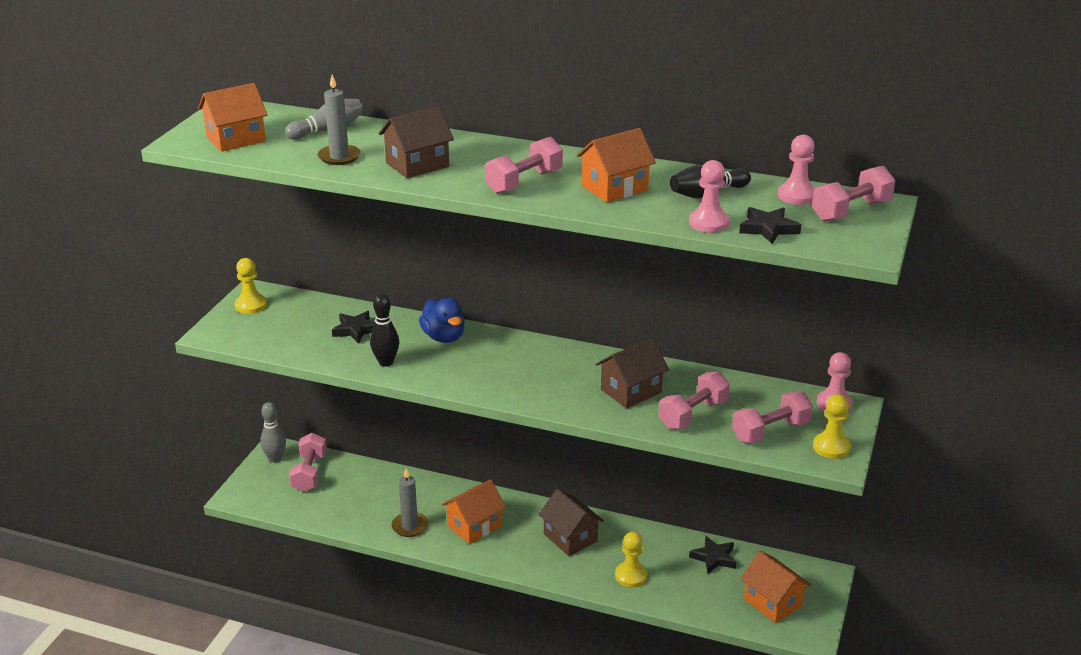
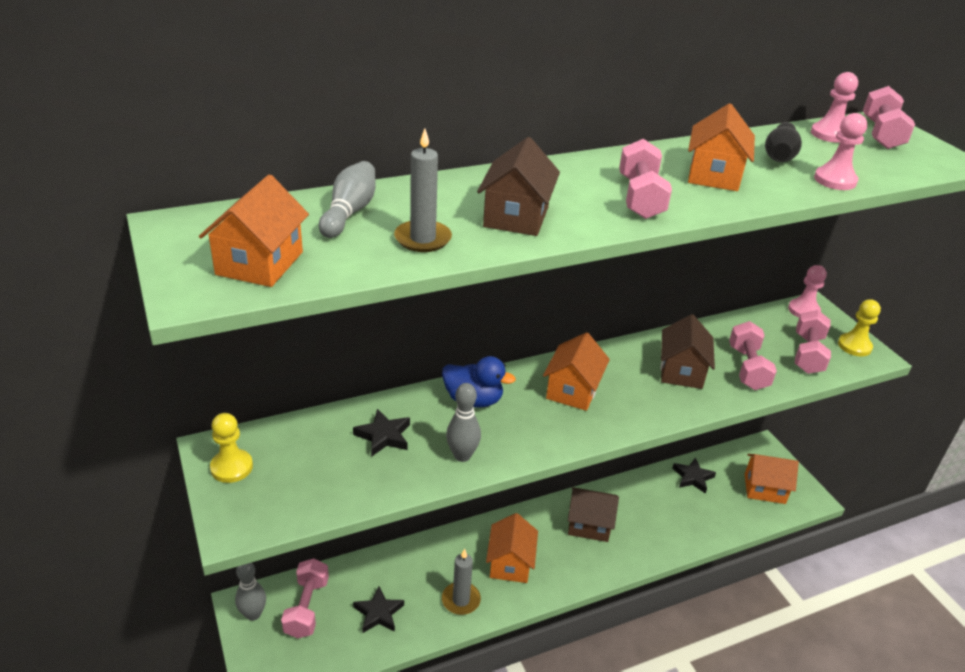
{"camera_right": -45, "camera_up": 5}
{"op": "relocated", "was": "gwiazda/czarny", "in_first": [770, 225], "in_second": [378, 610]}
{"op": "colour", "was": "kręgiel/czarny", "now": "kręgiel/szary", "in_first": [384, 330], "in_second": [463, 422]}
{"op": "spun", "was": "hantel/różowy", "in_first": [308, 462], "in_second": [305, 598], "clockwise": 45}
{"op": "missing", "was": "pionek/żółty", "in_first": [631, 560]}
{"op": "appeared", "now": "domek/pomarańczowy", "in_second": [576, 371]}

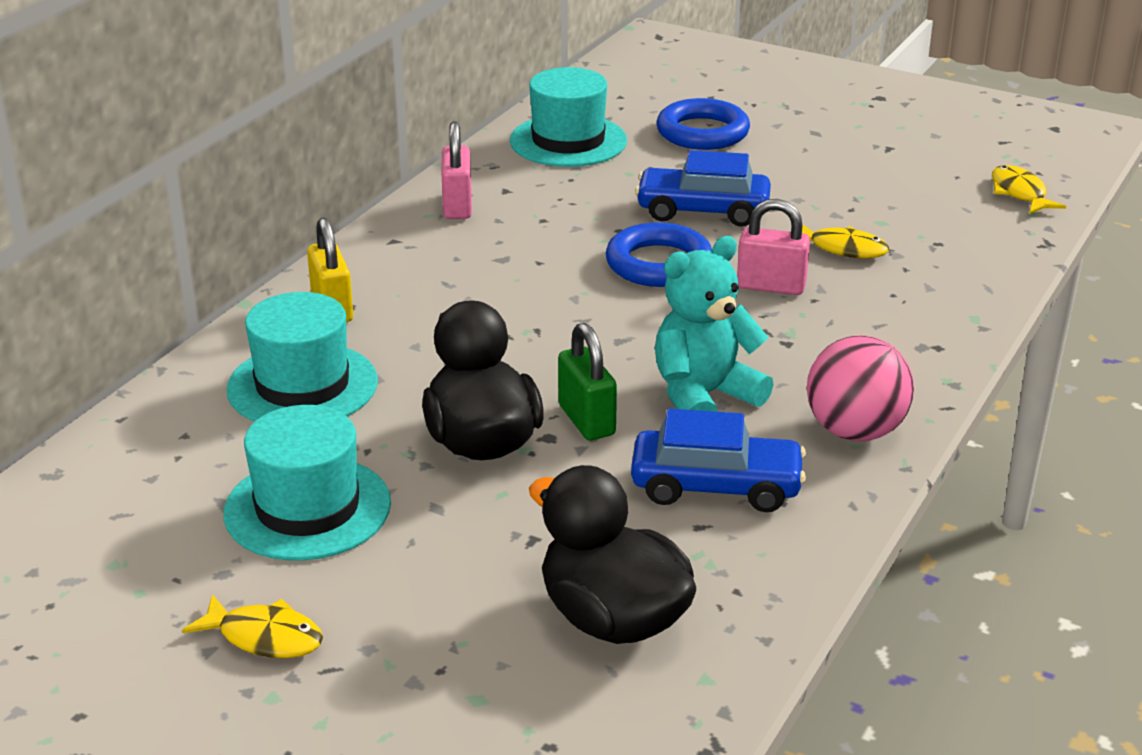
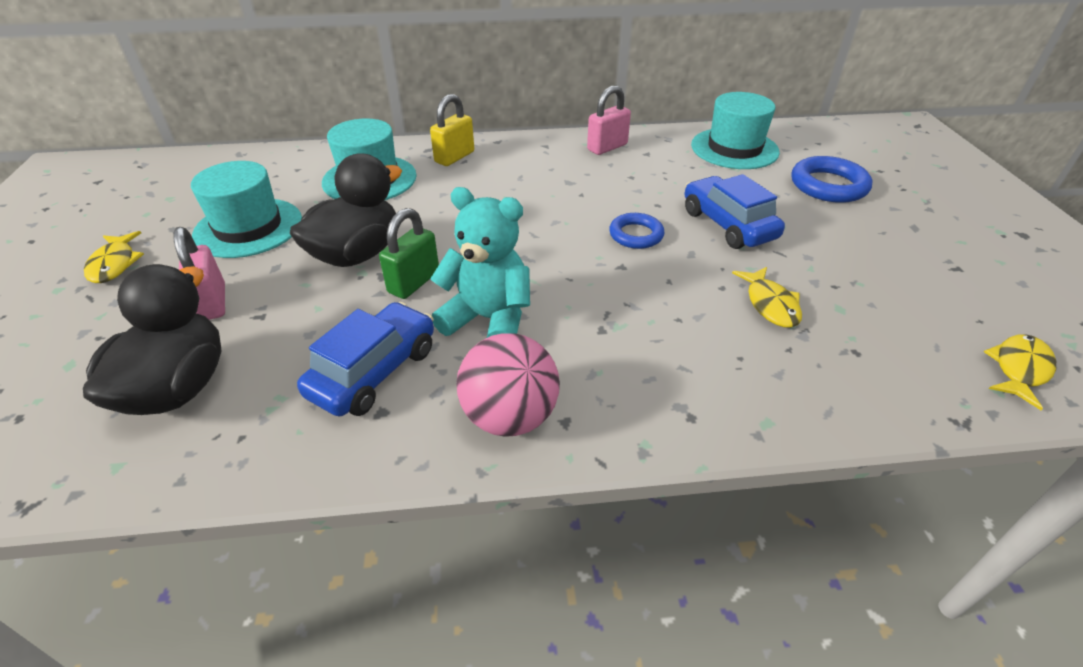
{"camera_right": 55, "camera_up": 10}
{"op": "relocated", "was": "kłódka/różowy", "in_first": [773, 247], "in_second": [199, 273]}
{"op": "size", "was": "pierścień/niebieski", "in_first": [659, 254], "in_second": [637, 231], "ratio": 0.65}
{"op": "spun", "was": "samochód/niebieski", "in_first": [718, 460], "in_second": [365, 359], "clockwise": -120}

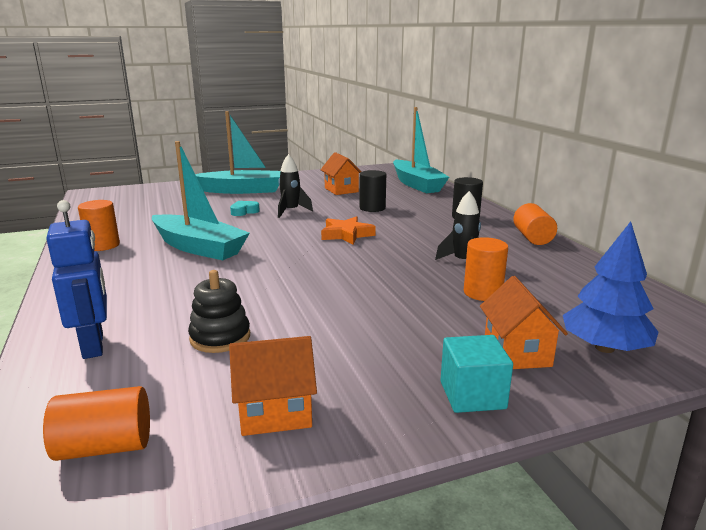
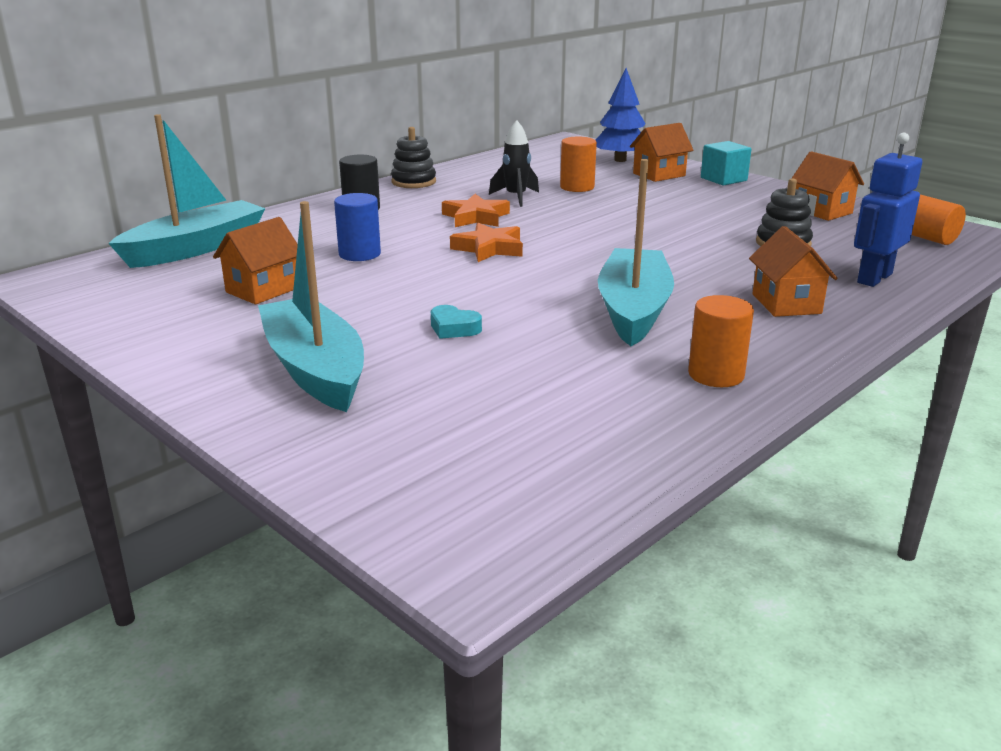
{"camera_right": -115, "camera_up": 5}
{"op": "missing", "was": "rakieta/czarny", "in_first": [295, 186]}
{"op": "colour", "was": "walec/czarny", "now": "walec/niebieski", "in_first": [372, 191], "in_second": [357, 227]}
{"op": "exchanged", "was": "walec/pomarańczowy", "now": "zabawka nakładanka/czarny", "in_first": [535, 224], "in_second": [413, 157]}
{"op": "appeared", "now": "gwiazda/pomarańczowy", "in_second": [476, 210]}
{"op": "appeared", "now": "domek/pomarańczowy", "in_second": [793, 271]}

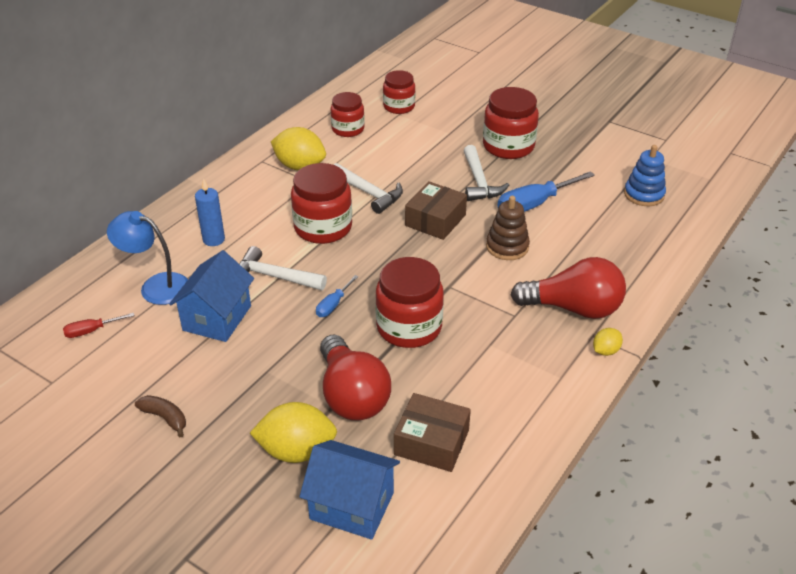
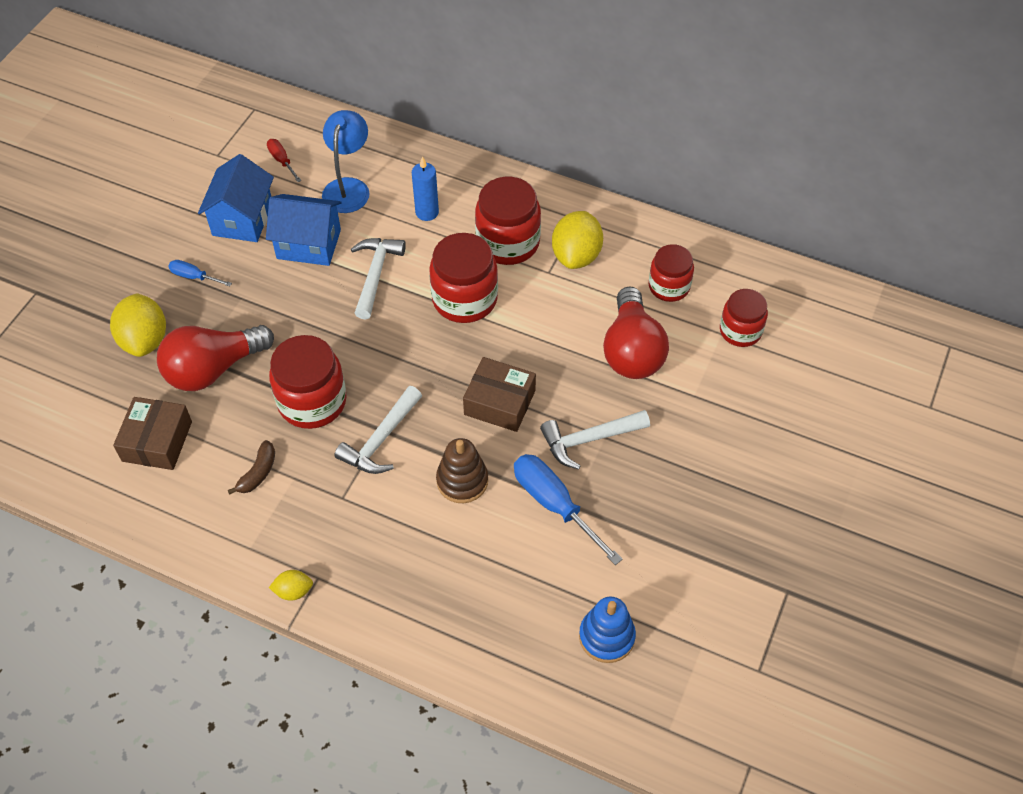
{"camera_right": 80, "camera_up": 15}
{"op": "relocated", "was": "słoik/czerwony", "in_first": [511, 123], "in_second": [508, 221]}
{"op": "relocated", "was": "młotek/biały", "in_first": [368, 188], "in_second": [378, 430]}
{"op": "relocated", "was": "żarówka/czerwony", "in_first": [568, 288], "in_second": [636, 332]}
{"op": "relocated", "was": "śrubokręt/niebieski", "in_first": [337, 296], "in_second": [200, 273]}
{"op": "spun", "was": "cytryna/żółty", "in_first": [608, 342], "in_second": [291, 585], "clockwise": -45}
{"op": "relocated", "was": "banan/brązowy", "in_first": [160, 416], "in_second": [251, 467]}
{"op": "relocated", "was": "domek/niebieski", "in_first": [349, 490], "in_second": [236, 198]}

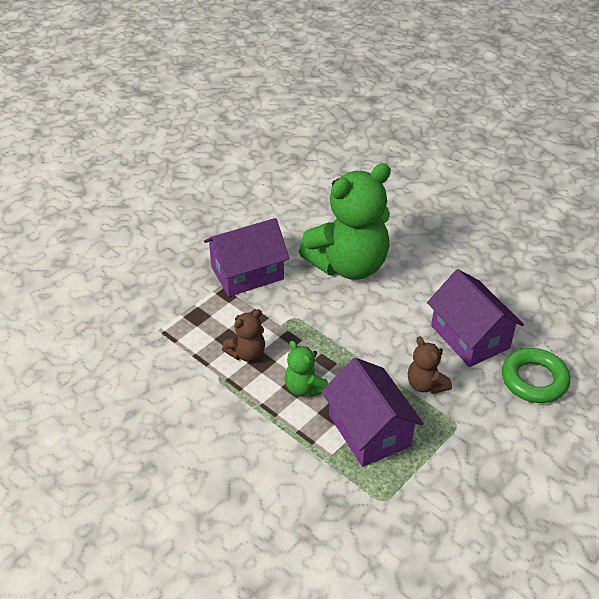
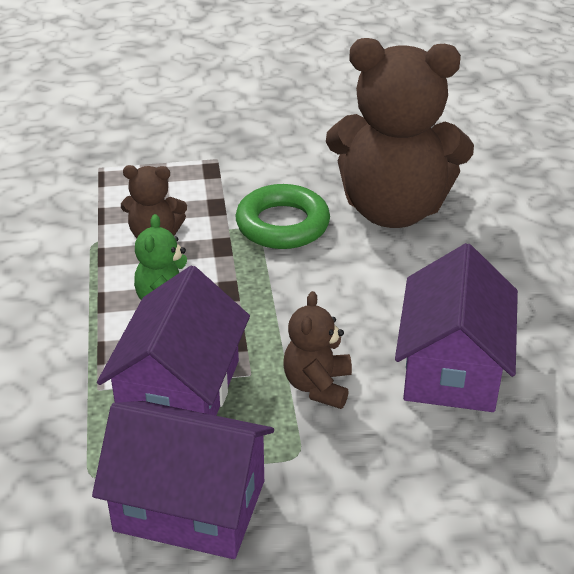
{"camera_right": 40, "camera_up": -5}
{"op": "colour", "was": "miś/zielony", "now": "miś/brązowy", "in_first": [345, 221], "in_second": [400, 133]}
{"op": "relocated", "was": "domek/fioletowy", "in_first": [246, 257], "in_second": [183, 480]}
{"op": "relocated", "was": "pierścień/zielony", "in_first": [536, 375], "in_second": [282, 216]}

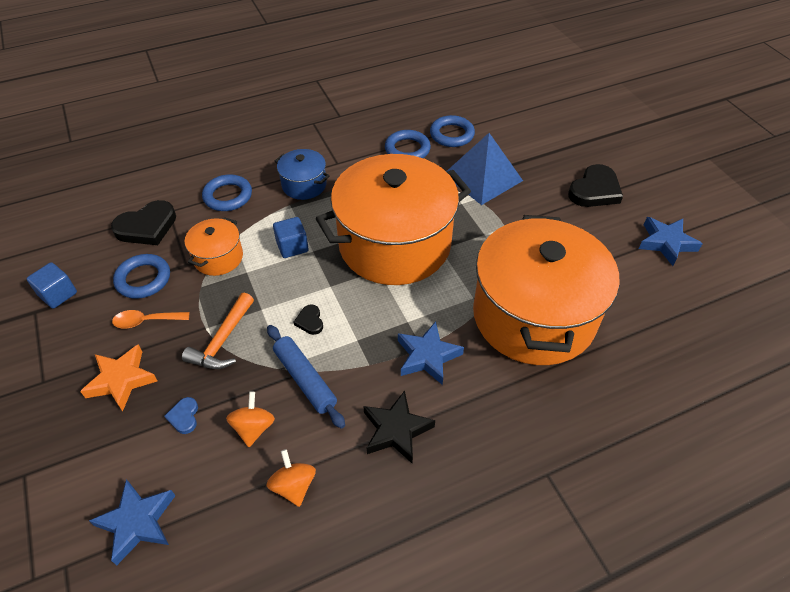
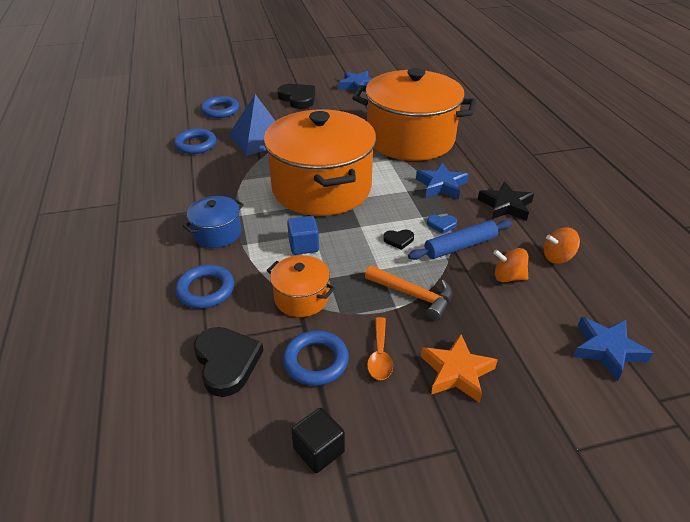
{"camera_right": -80, "camera_up": -10}
{"op": "relocated", "was": "pierścień/niebieski", "in_first": [408, 144], "in_second": [220, 107]}
{"op": "colour", "was": "sześcian/niebieski", "now": "sześcian/czarny", "in_first": [52, 285], "in_second": [318, 440]}
{"op": "relocated", "was": "serce/niebieski", "in_first": [181, 415], "in_second": [442, 224]}

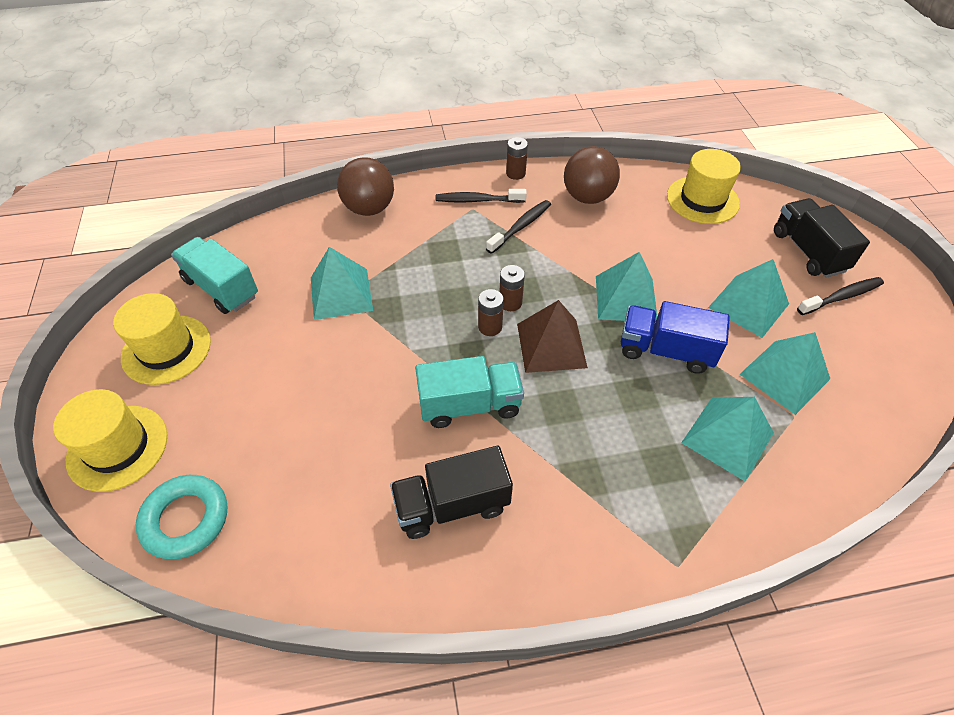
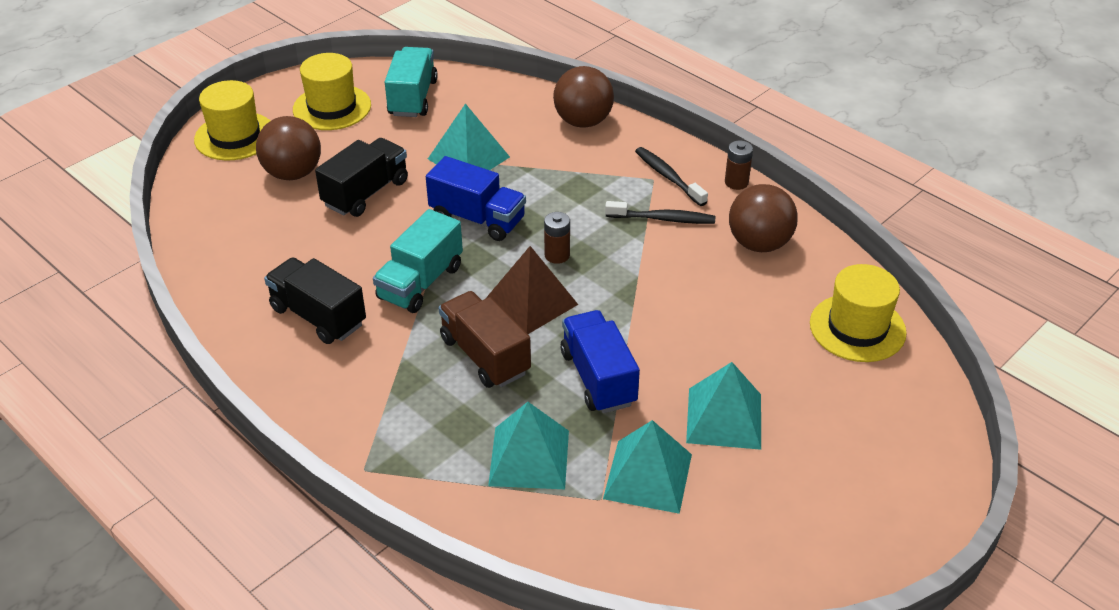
{"camera_right": 55, "camera_up": -10}
{"op": "relocated", "was": "ciężarówka/czarny", "in_first": [822, 238], "in_second": [361, 177]}
{"op": "missing", "was": "piramida/turkusowy", "in_first": [626, 287]}
{"op": "missing", "was": "szczoteczka do zębów/czarny", "in_first": [840, 296]}
{"op": "missing", "was": "bateria/brązowy", "in_first": [491, 312]}
{"op": "spun", "was": "ciężarówka/turkusowy", "in_first": [469, 392], "in_second": [418, 261], "clockwise": 75}
{"op": "missing", "was": "pierścień/turkusowy", "in_first": [181, 517]}
{"op": "appeared", "now": "piłka/brązowy", "in_second": [288, 148]}
{"op": "appeared", "now": "ciężarówka/niebieski", "in_second": [476, 198]}
{"op": "appeared", "now": "ciężarówka/brązowy", "in_second": [485, 339]}

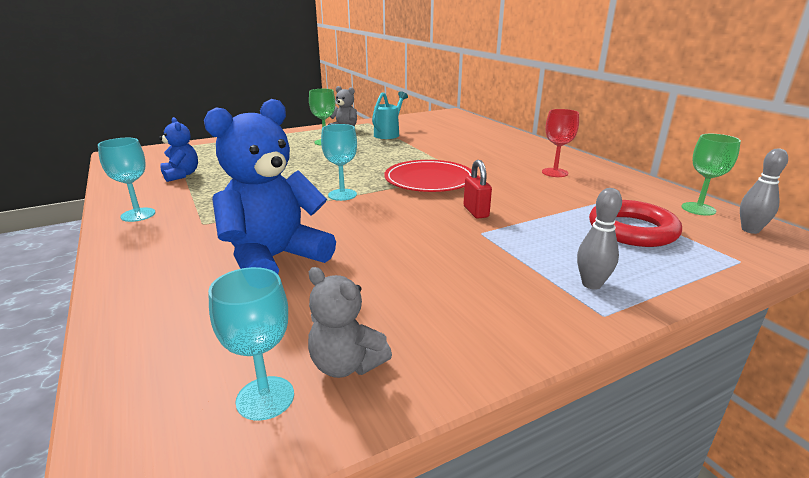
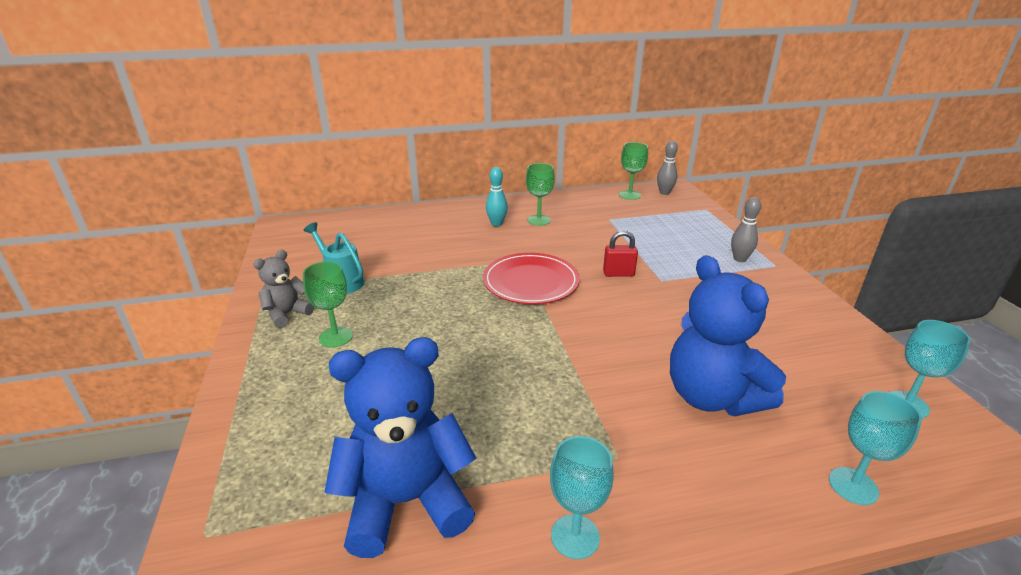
{"camera_right": -75, "camera_up": 5}
{"op": "colour", "was": "kielich/czerwony", "now": "kielich/zielony", "in_first": [560, 143], "in_second": [540, 194]}
{"op": "size", "was": "miś/niebieski", "in_first": [178, 149], "in_second": [400, 447], "ratio": 1.89}
{"op": "relocated", "was": "kielich/turkusowy", "in_first": [339, 162], "in_second": [875, 448]}
{"op": "missing", "was": "pierścień/czerwony", "in_first": [635, 223]}
{"op": "missing", "was": "miś/szary", "in_first": [350, 322]}
{"op": "appeared", "now": "kręgiel/turkusowy", "in_second": [497, 196]}

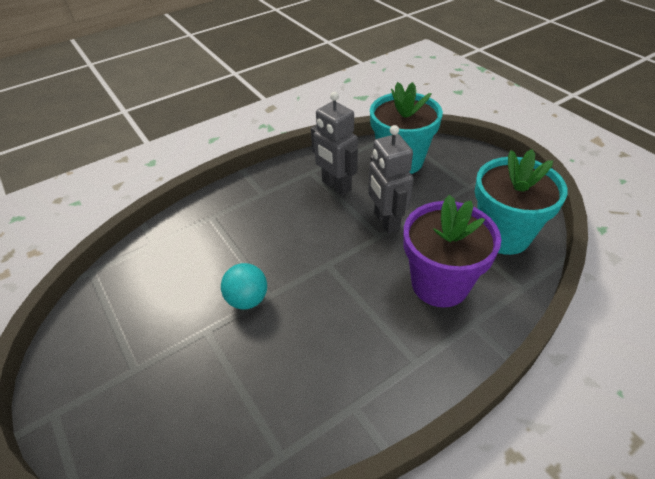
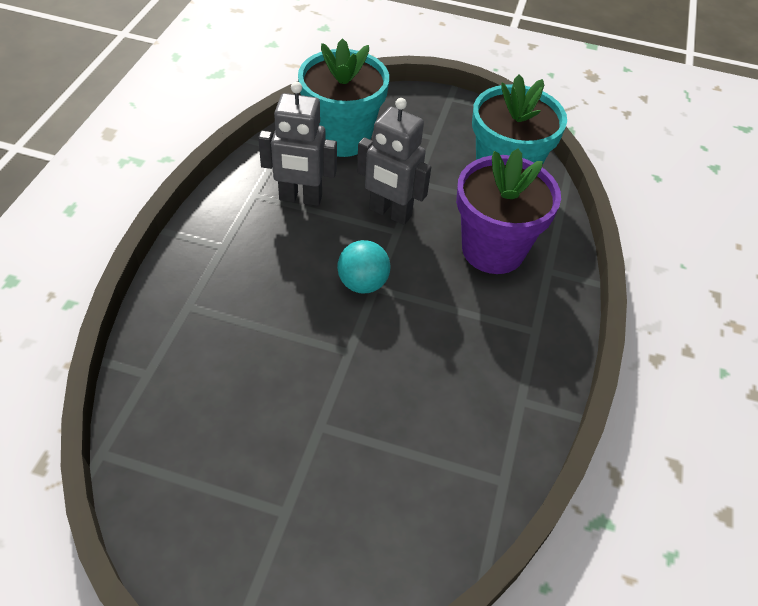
{"camera_right": -45, "camera_up": 5}
{"op": "relocated", "was": "piłka/turkusowy", "in_first": [244, 286], "in_second": [364, 266]}

